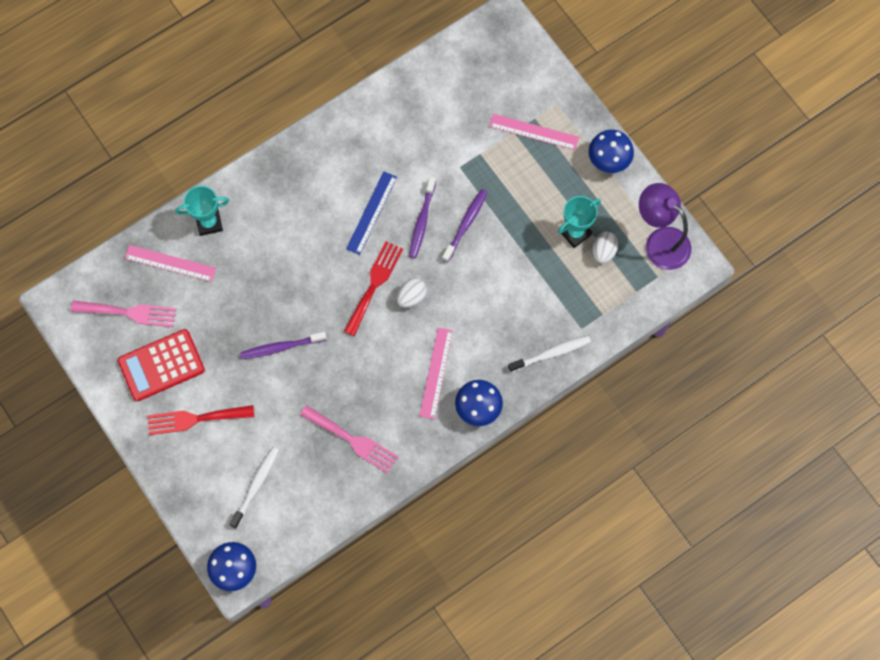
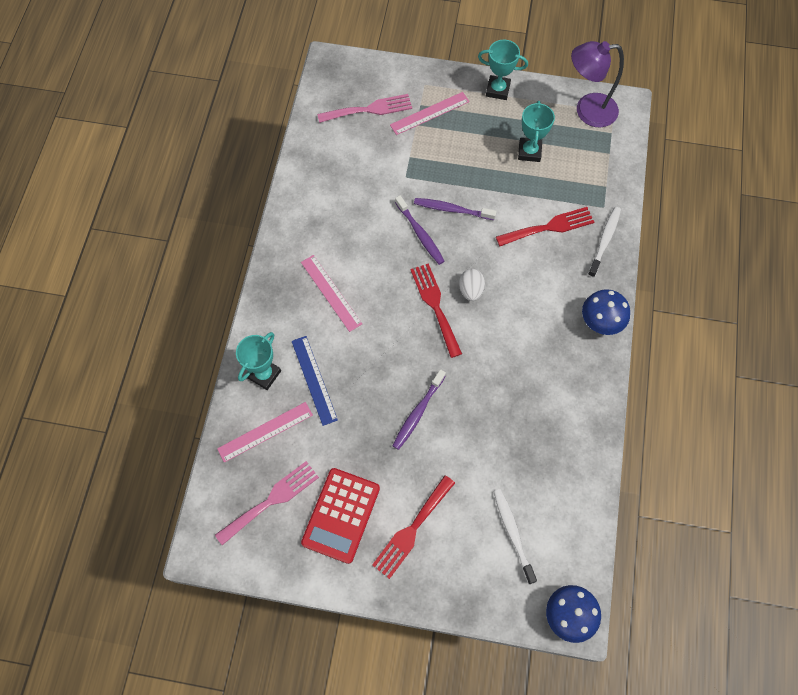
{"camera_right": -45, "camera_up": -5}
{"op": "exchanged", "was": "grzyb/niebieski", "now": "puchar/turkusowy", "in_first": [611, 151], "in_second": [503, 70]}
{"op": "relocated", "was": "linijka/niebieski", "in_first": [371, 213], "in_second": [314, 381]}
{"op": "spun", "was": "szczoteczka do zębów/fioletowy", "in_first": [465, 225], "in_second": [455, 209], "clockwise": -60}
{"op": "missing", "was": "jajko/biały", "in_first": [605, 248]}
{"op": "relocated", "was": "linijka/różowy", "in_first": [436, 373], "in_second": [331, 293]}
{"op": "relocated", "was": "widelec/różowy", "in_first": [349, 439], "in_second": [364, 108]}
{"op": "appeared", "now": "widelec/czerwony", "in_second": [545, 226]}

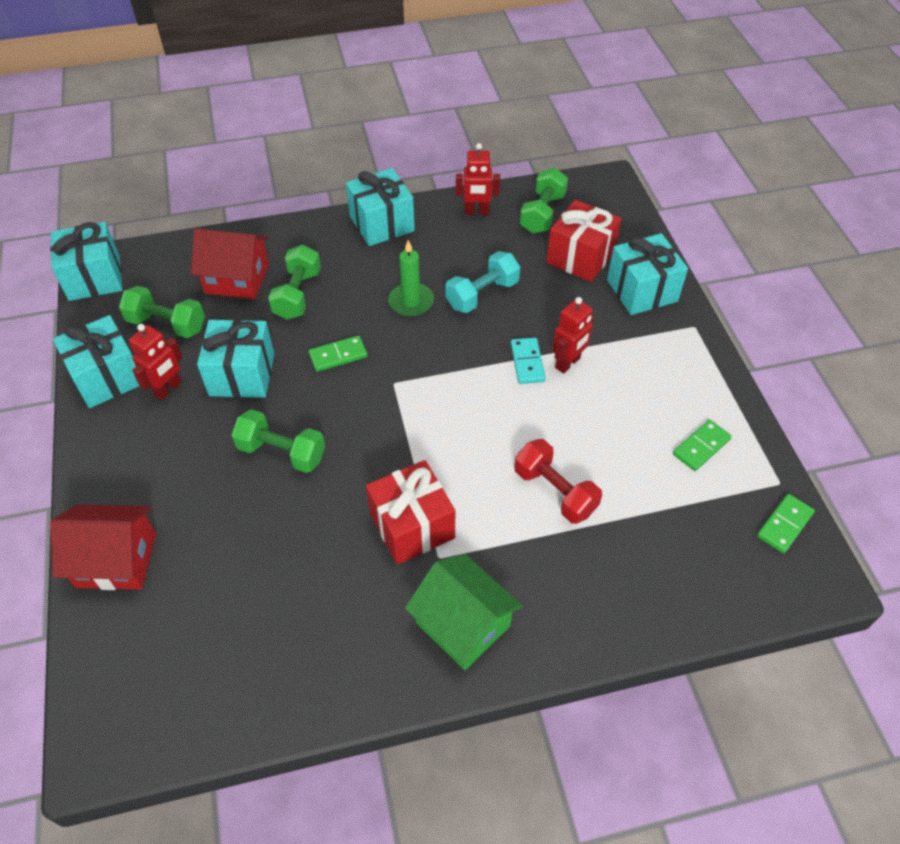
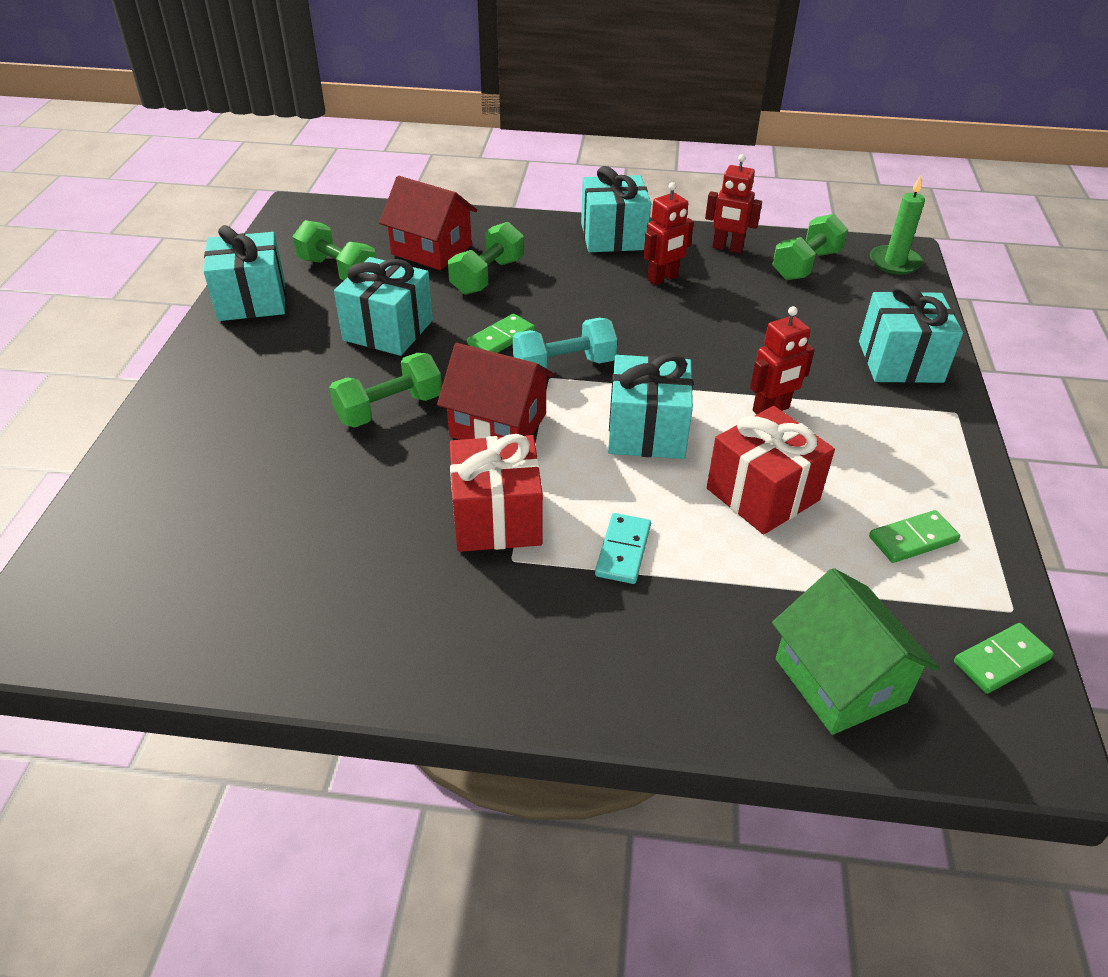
{"camera_right": 20, "camera_up": -10}
{"op": "relocated", "was": "prezent/czerwony", "in_first": [584, 241], "in_second": [771, 470]}
{"op": "relocated", "was": "prezent/turkusowy", "in_first": [86, 261], "in_second": [650, 406]}
{"op": "relocated", "was": "świeca/zielony", "in_first": [411, 278], "in_second": [897, 225]}
{"op": "relocated", "was": "hantel/turkusowy", "in_first": [482, 282], "in_second": [565, 343]}
{"op": "relocated", "was": "robot/czerwony", "in_first": [156, 362], "in_second": [668, 233]}
{"op": "spun", "was": "kostka domina/zielony", "in_first": [338, 354], "in_second": [501, 333], "clockwise": -45}
{"op": "relocated", "was": "kostka domina/turkusowy", "in_first": [528, 361], "in_second": [623, 548]}
{"op": "spun", "was": "hantel/zielony", "in_first": [278, 441], "in_second": [385, 390], "clockwise": -75}
{"op": "missing", "was": "hantel/czerwony", "in_first": [558, 481]}
{"op": "relocated", "was": "domek/czerwony", "in_first": [103, 547], "in_second": [496, 391]}
{"op": "relocated", "was": "domek/zielony", "in_first": [463, 612], "in_second": [855, 651]}

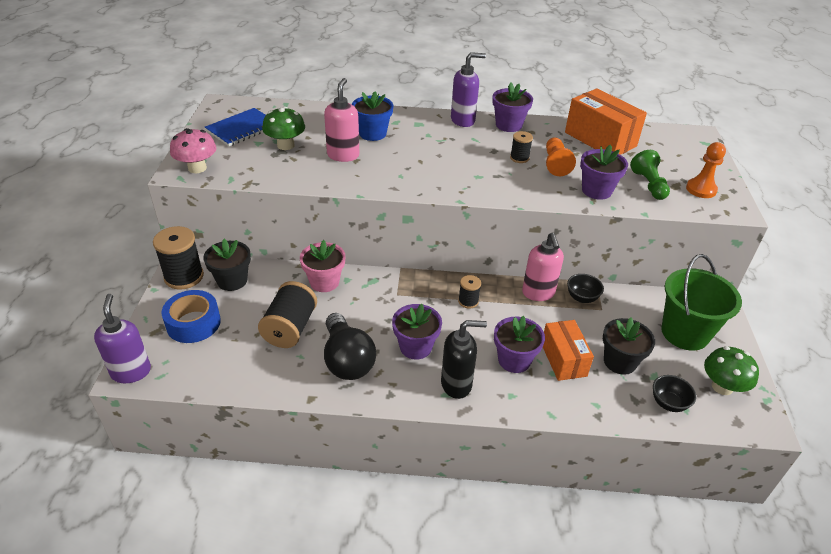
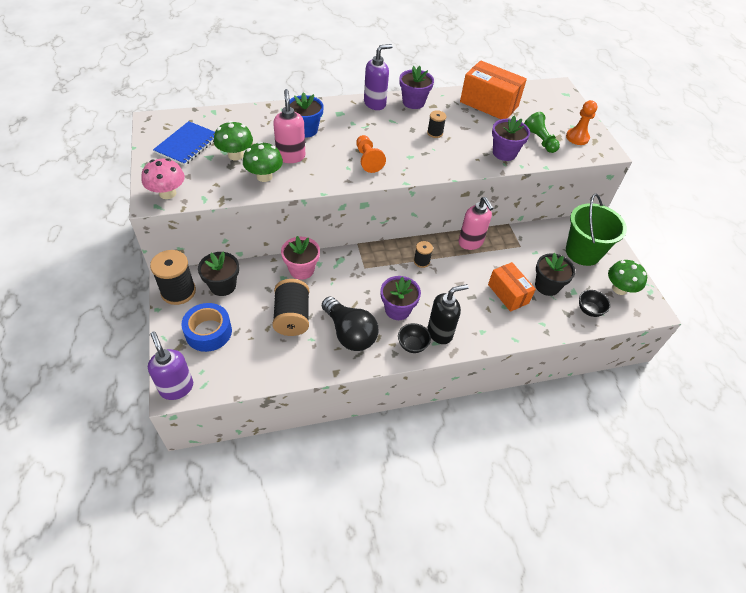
{"camera_right": -20, "camera_up": 10}
{"op": "relocated", "was": "pionek/pomarańczowy", "in_first": [561, 156], "in_second": [371, 154]}
{"op": "relocated", "was": "miska/czarny", "in_first": [585, 288], "in_second": [414, 338]}
{"op": "missing", "was": "doniczka/fioletowy", "in_first": [519, 344]}
{"op": "appeared", "now": "grzyb/zielony", "in_second": [263, 162]}

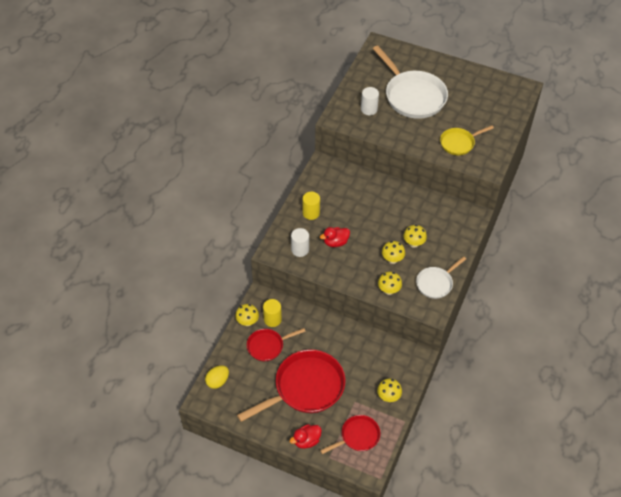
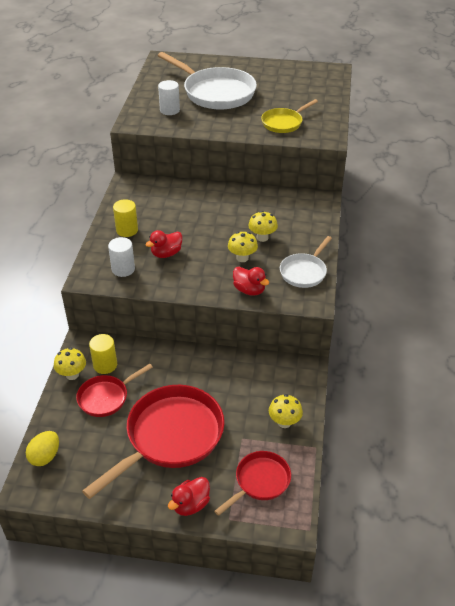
{"camera_right": -15, "camera_up": -10}
{"op": "exchanged", "was": "grzyb/żółty", "now": "kaczka/czerwony", "in_first": [390, 283], "in_second": [251, 281]}

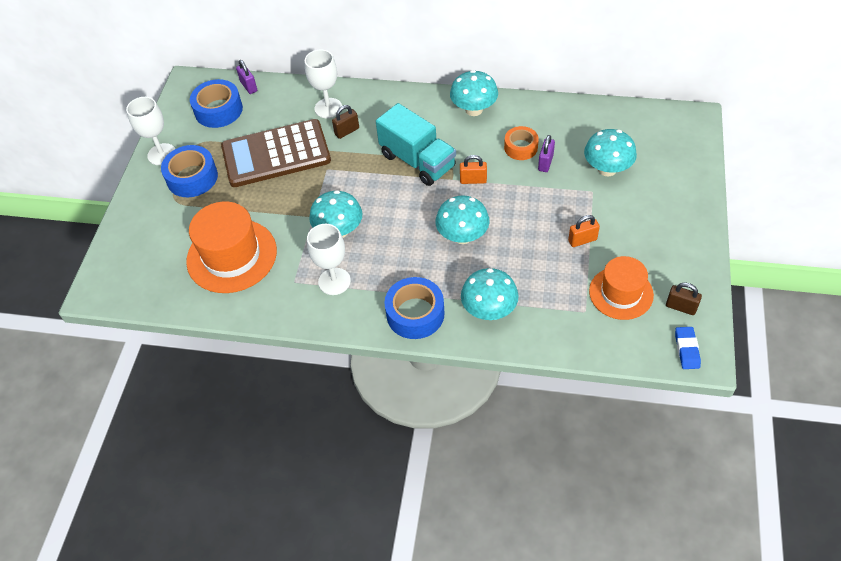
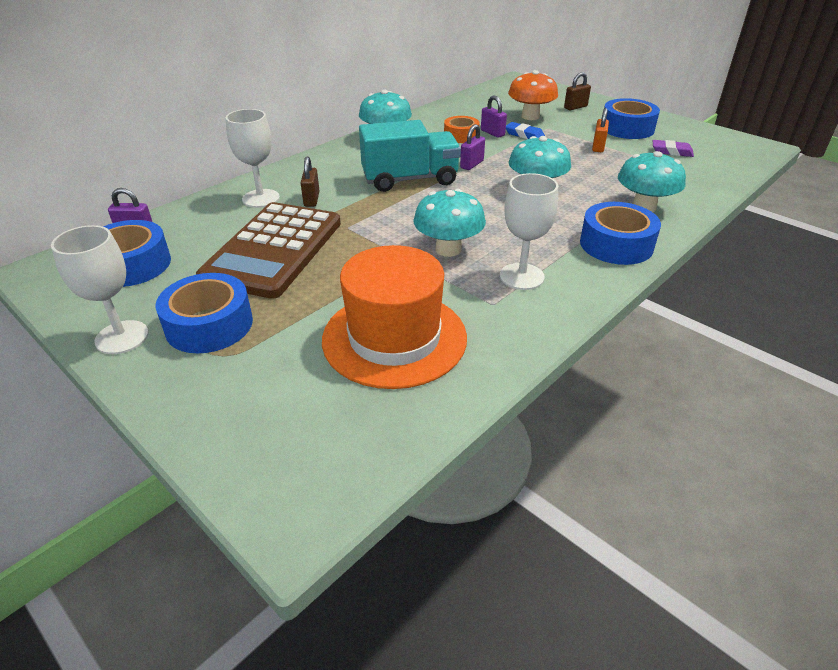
{"camera_right": -60, "camera_up": -15}
{"op": "colour", "was": "grzyb/turkusowy", "now": "grzyb/pomarańczowy", "in_first": [610, 152], "in_second": [533, 95]}
{"op": "colour", "was": "kłódka/pomarańczowy", "now": "kłódka/fioletowy", "in_first": [473, 169], "in_second": [472, 147]}
{"op": "exchanged", "was": "kapelusz/pomarańczowy", "now": "gumka do mazania/fioletowy", "in_first": [621, 288], "in_second": [673, 148]}
{"op": "relocated", "was": "kłódka/brązowy", "in_first": [684, 299], "in_second": [577, 91]}
{"op": "relocated", "was": "gumka do mazania/niebieski", "in_first": [688, 348], "in_second": [525, 130]}
{"op": "appeared", "now": "taśma klejąca/niebieski", "in_second": [632, 118]}

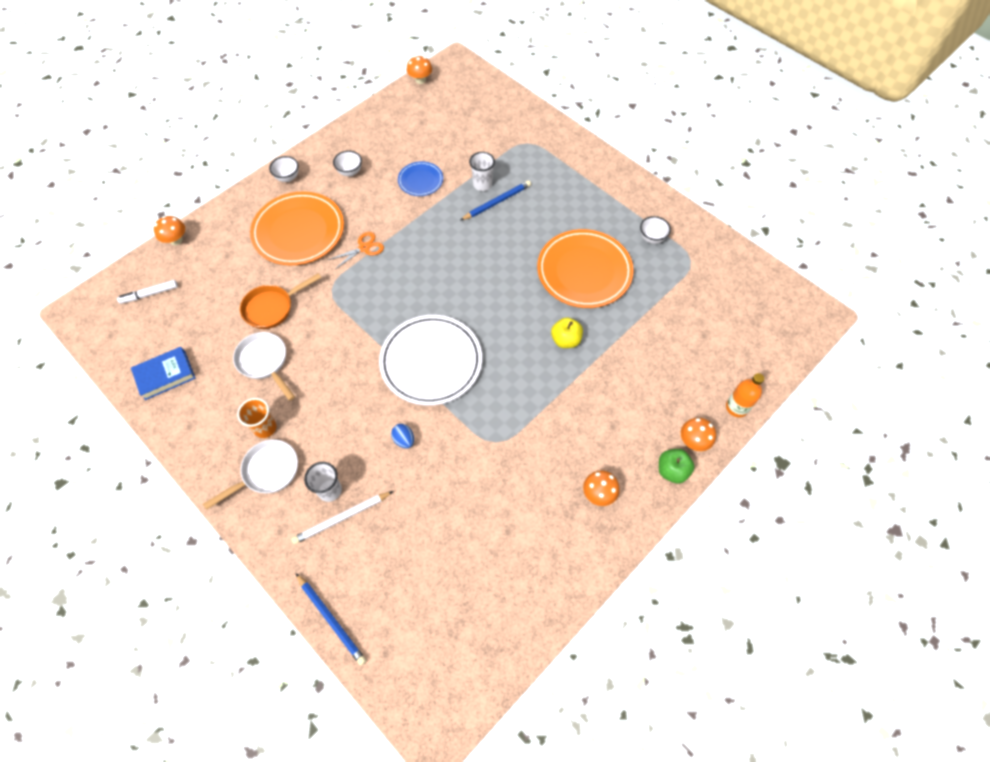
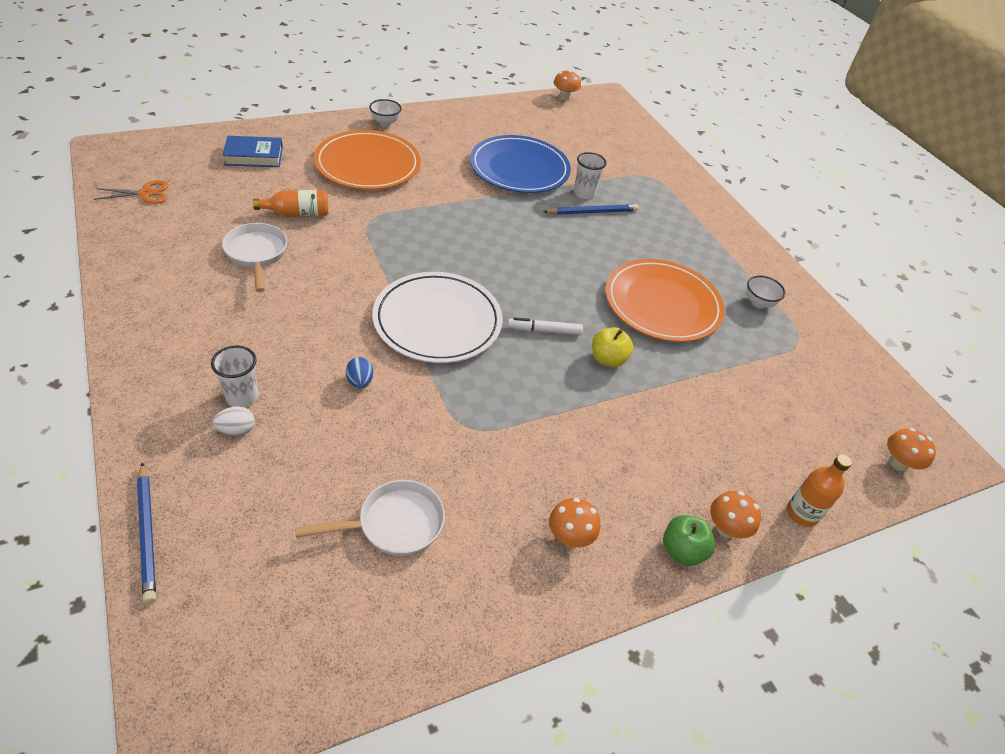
{"camera_right": 15, "camera_up": -15}
{"op": "missing", "was": "miska/biały", "in_first": [347, 163]}
{"op": "size", "was": "talerz/niebieski", "in_first": [420, 178], "in_second": [520, 164], "ratio": 1.94}
{"op": "relocated", "was": "grzyb/pomarańczowy", "in_first": [169, 230], "in_second": [911, 449]}
{"op": "relocated", "was": "nożyczki/pomarańczowy", "in_first": [356, 251], "in_second": [131, 192]}
{"op": "exchanged", "was": "patelnia/pomarańczowy", "now": "butelka/pomarańczowy", "in_first": [281, 301], "in_second": [291, 203]}
{"op": "relocated", "was": "flamaster/biały", "in_first": [147, 292], "in_second": [545, 326]}
{"op": "relocated", "was": "książka/niebieski", "in_first": [163, 373], "in_second": [252, 151]}
{"op": "missing", "was": "szklanka/pomarańczowy", "in_first": [256, 418]}
{"op": "relocated", "was": "patelnia/biały", "in_first": [250, 474], "in_second": [370, 518]}
{"op": "exchanged", "was": "ołówek/biały", "now": "jajko/biały", "in_first": [342, 517], "in_second": [234, 421]}

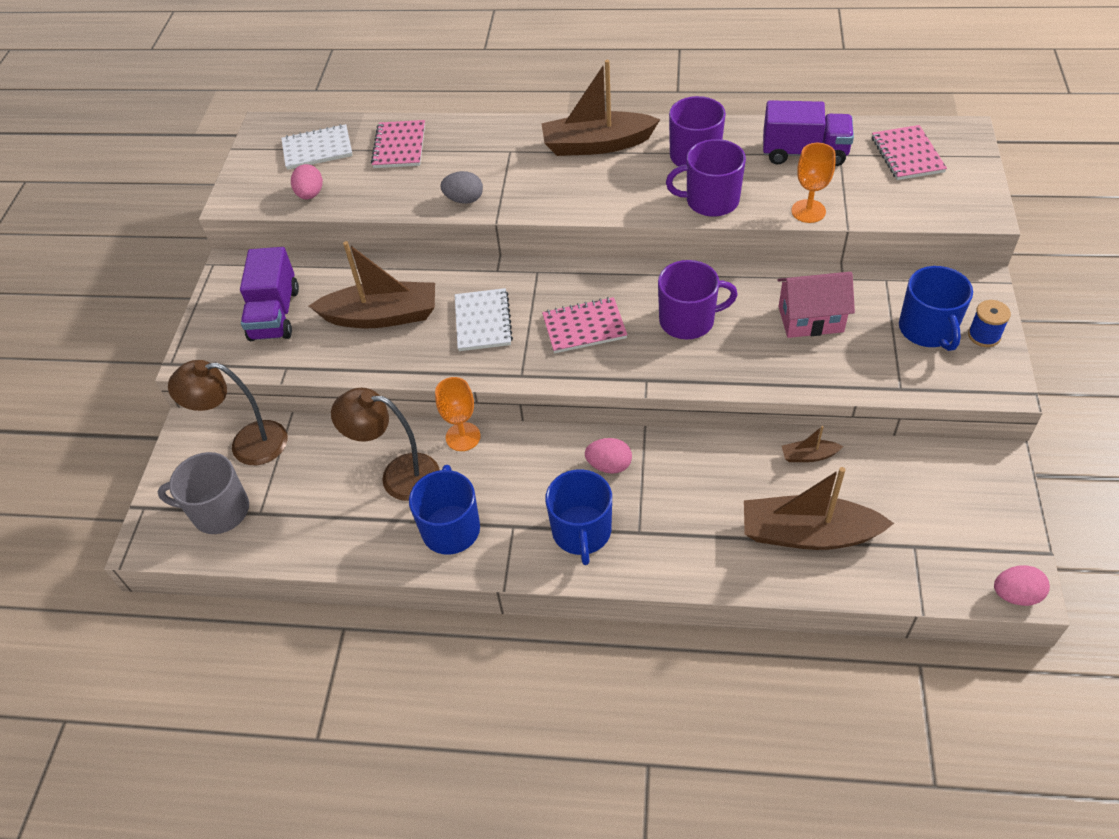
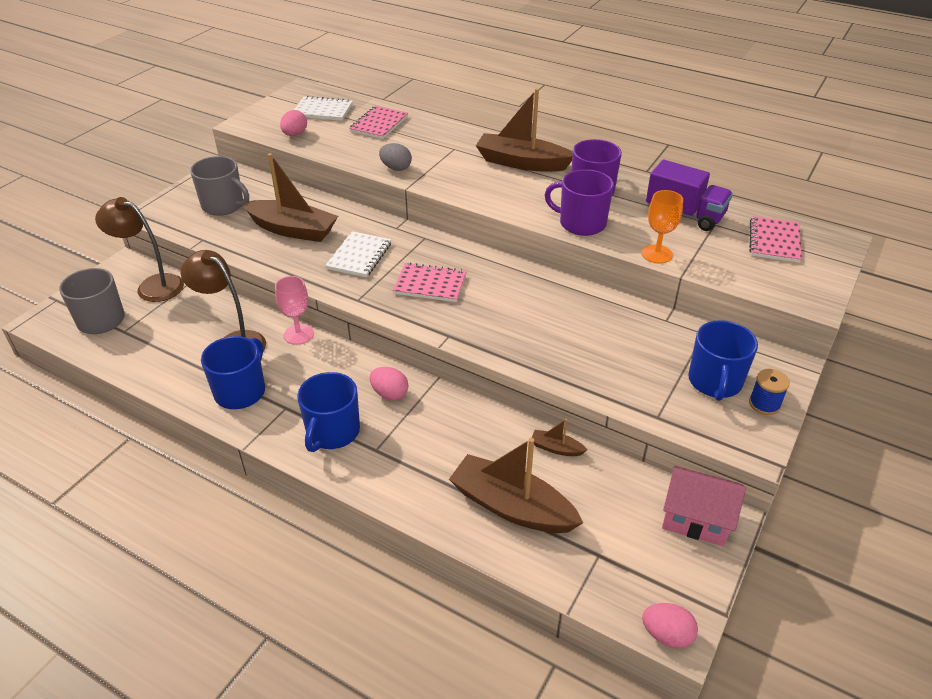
{"camera_right": 20, "camera_up": -10}
{"op": "exchanged", "was": "ciężarówka/fioletowy", "now": "kubek/szary", "in_first": [269, 294], "in_second": [219, 186]}
{"op": "missing", "was": "kubek/fioletowy", "in_first": [698, 299]}
{"op": "relocated", "was": "domek/różowy", "in_first": [816, 305], "in_second": [704, 506]}
{"op": "colour", "was": "kielich/pomarańczowy", "now": "kielich/różowy", "in_first": [458, 414], "in_second": [294, 310]}

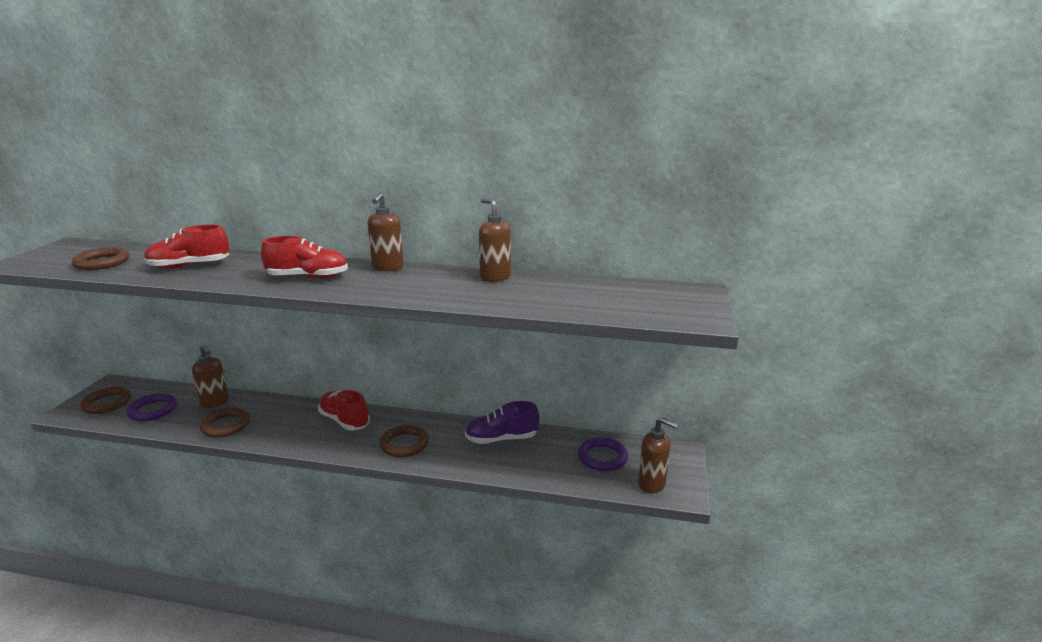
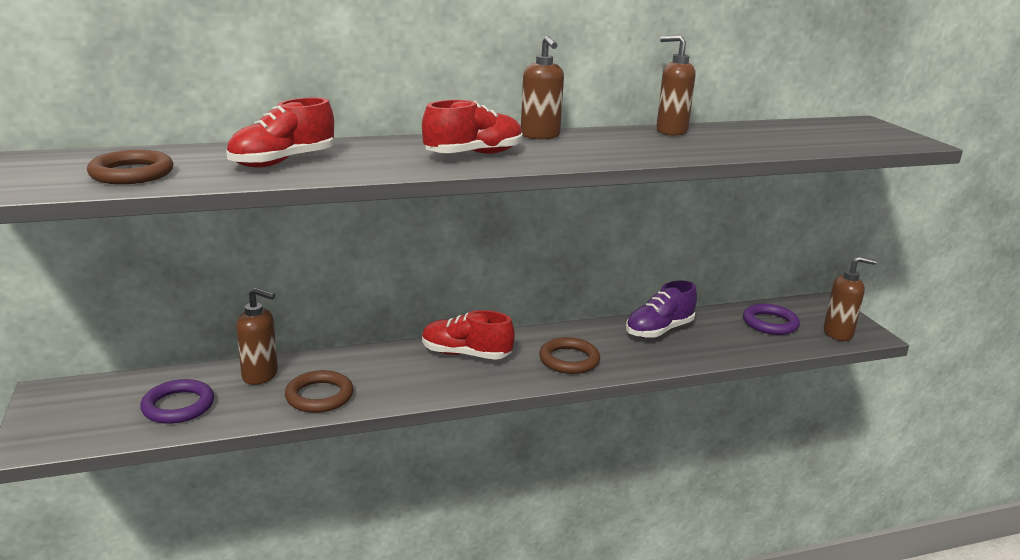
{"camera_right": -30, "camera_up": 0}
{"op": "missing", "was": "pierścień/brązowy", "in_first": [105, 400]}

